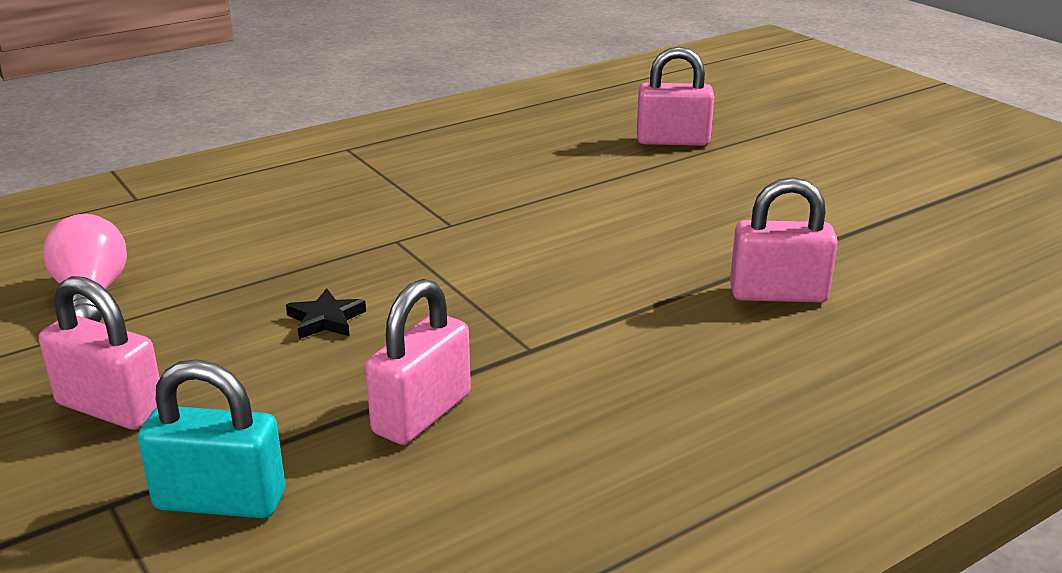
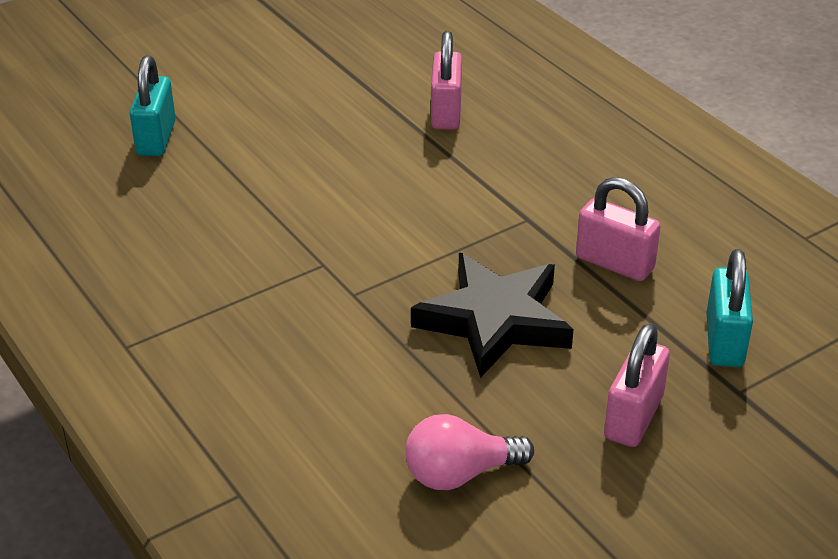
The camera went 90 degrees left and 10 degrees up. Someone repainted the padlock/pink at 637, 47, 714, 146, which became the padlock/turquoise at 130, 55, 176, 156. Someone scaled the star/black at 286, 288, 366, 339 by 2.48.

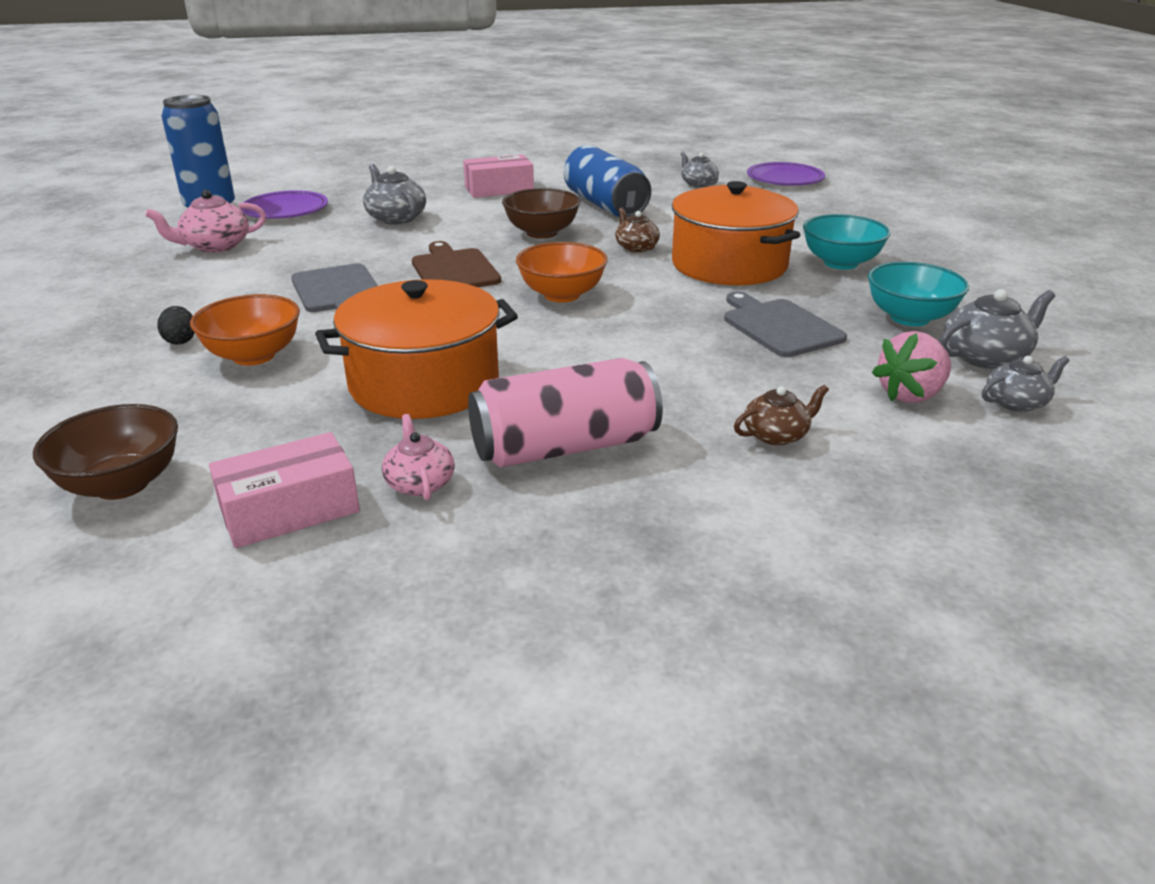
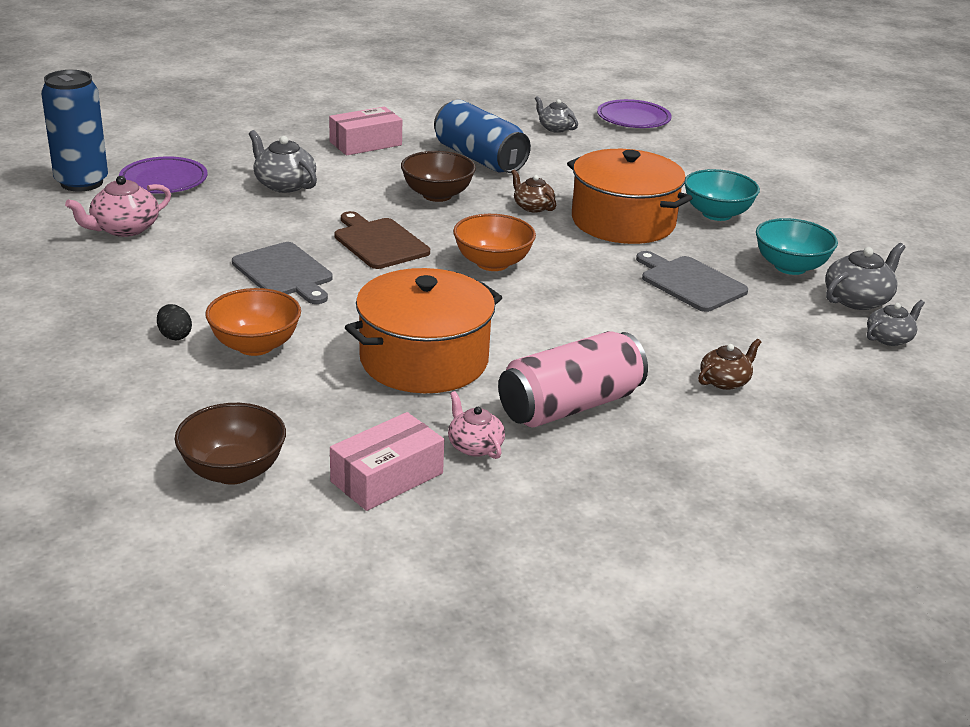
The camera went 15 degrees left and 0 degrees up. Someone took away the strawberry/pink at 872, 331, 951, 403.

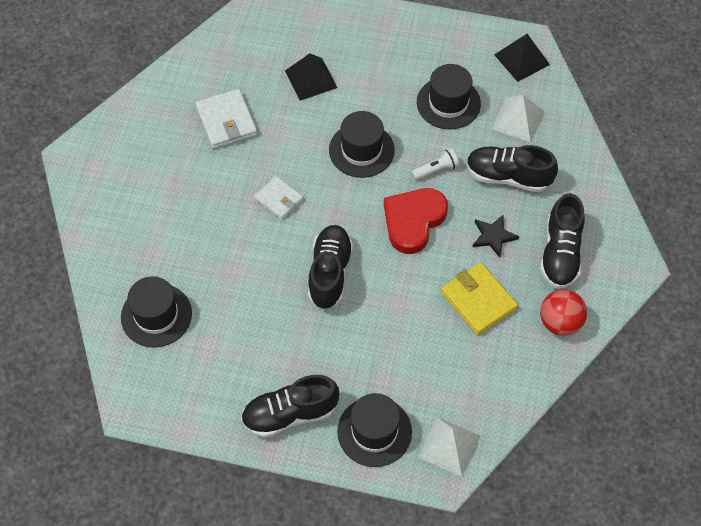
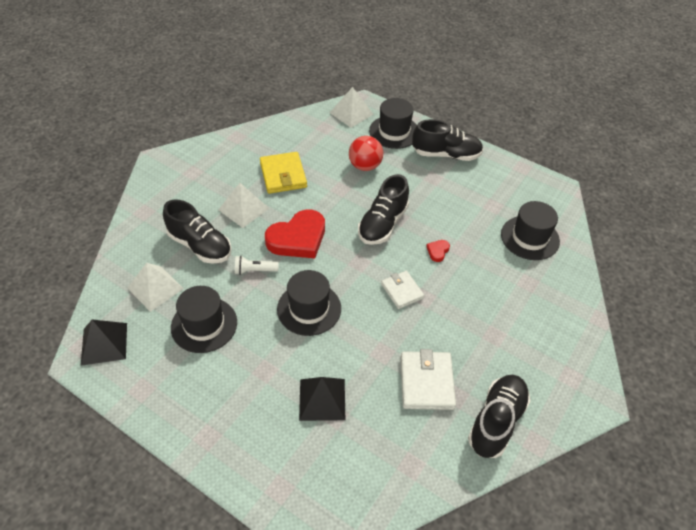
The camera went 160 degrees left and 10 degrees down. Someone carried the shoe/black from 540, 193, 585, 289 to 468, 375, 530, 458. Someone swapped the star/black at 473, 215, 519, 258 for the pyramid/white at 218, 183, 270, 228. Someone carried the ball/red from 540, 289, 587, 336 to 349, 136, 383, 171. Someone put down the heart/red at 426, 240, 450, 262.

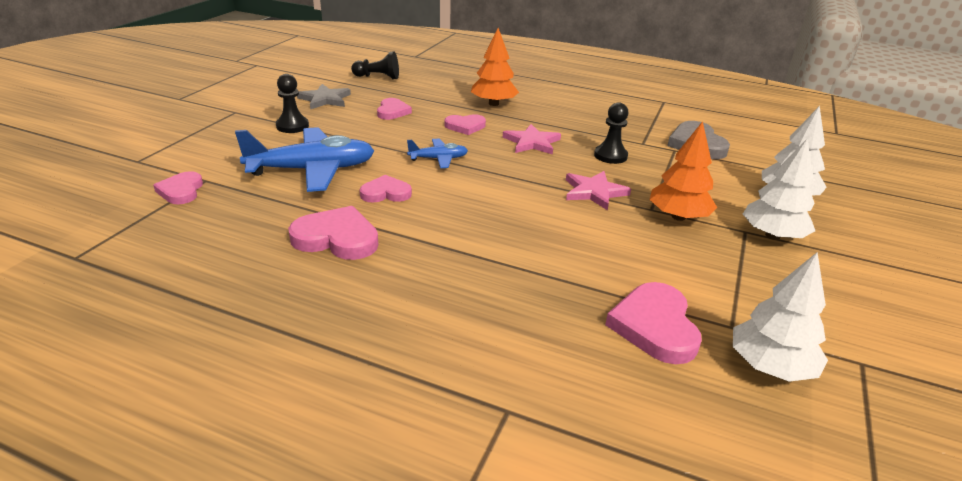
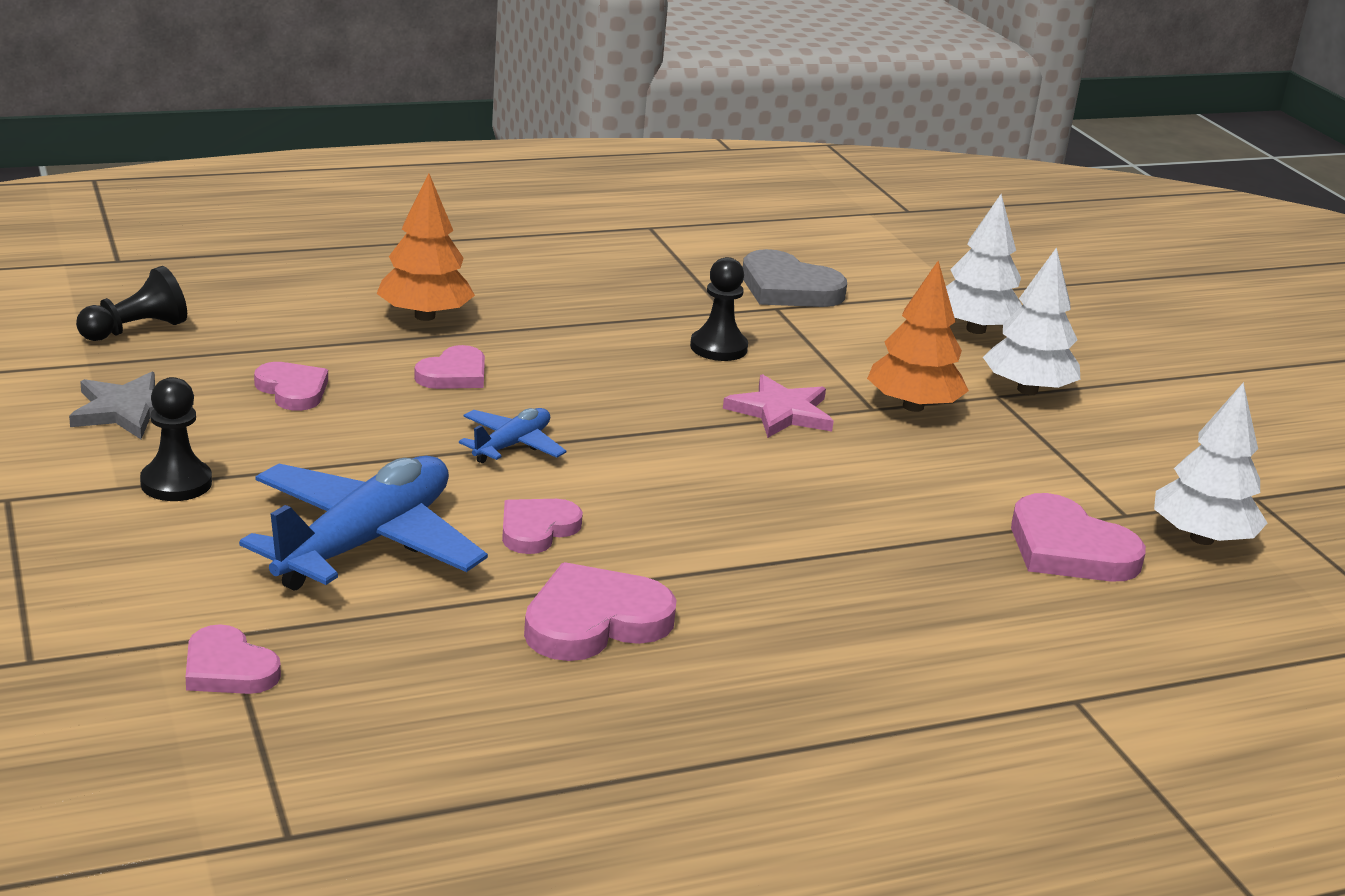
The camera went 45 degrees left and 5 degrees down. Someone took away the star/pink at 503, 124, 561, 155.

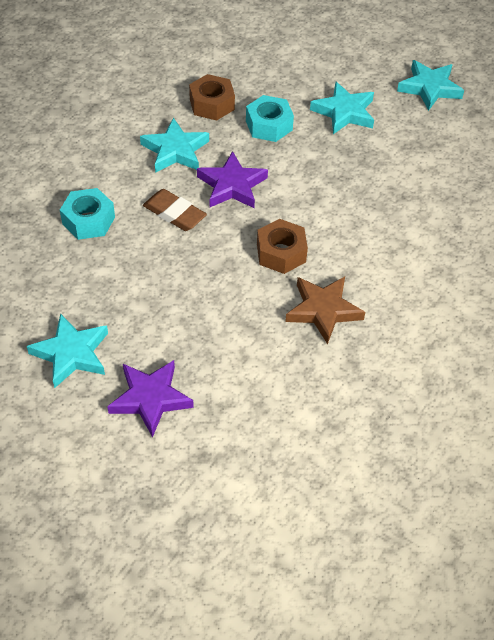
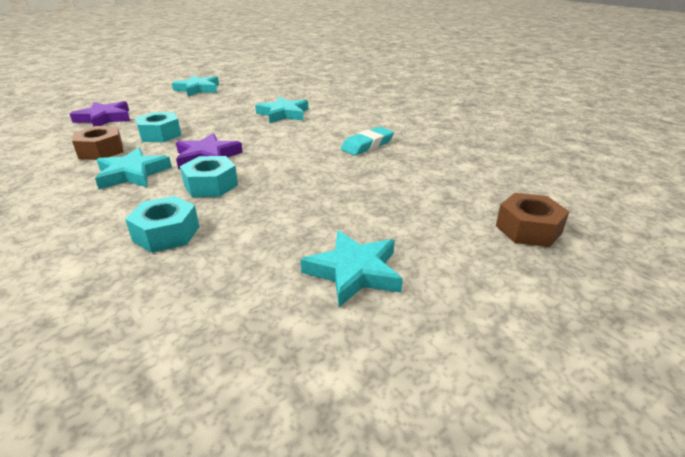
The camera went 70 degrees left and 20 degrees down. Someone carried the star/turquoise from 310, 82, 374, 134 to 255, 97, 308, 123. Someone swapped the eraser/brown at 143, 189, 207, 231 for the nut/turquoise at 180, 156, 238, 197. Someone carried the nut/brown from 257, 219, 308, 274 to 496, 193, 570, 247. Someone swapped the star/brown at 285, 277, 365, 344 for the eraser/turquoise at 341, 127, 394, 156. Someone carried the star/purple from 107, 360, 194, 438 to 70, 101, 130, 127.

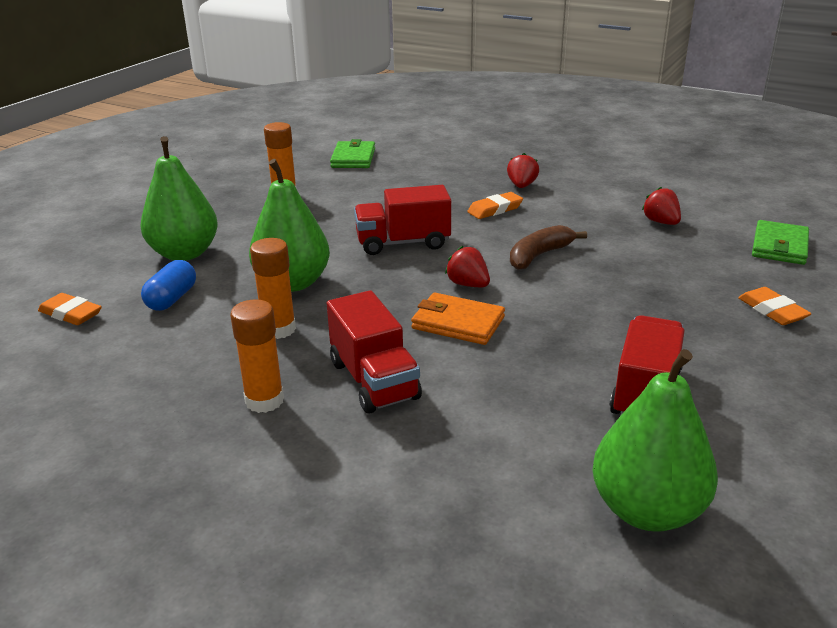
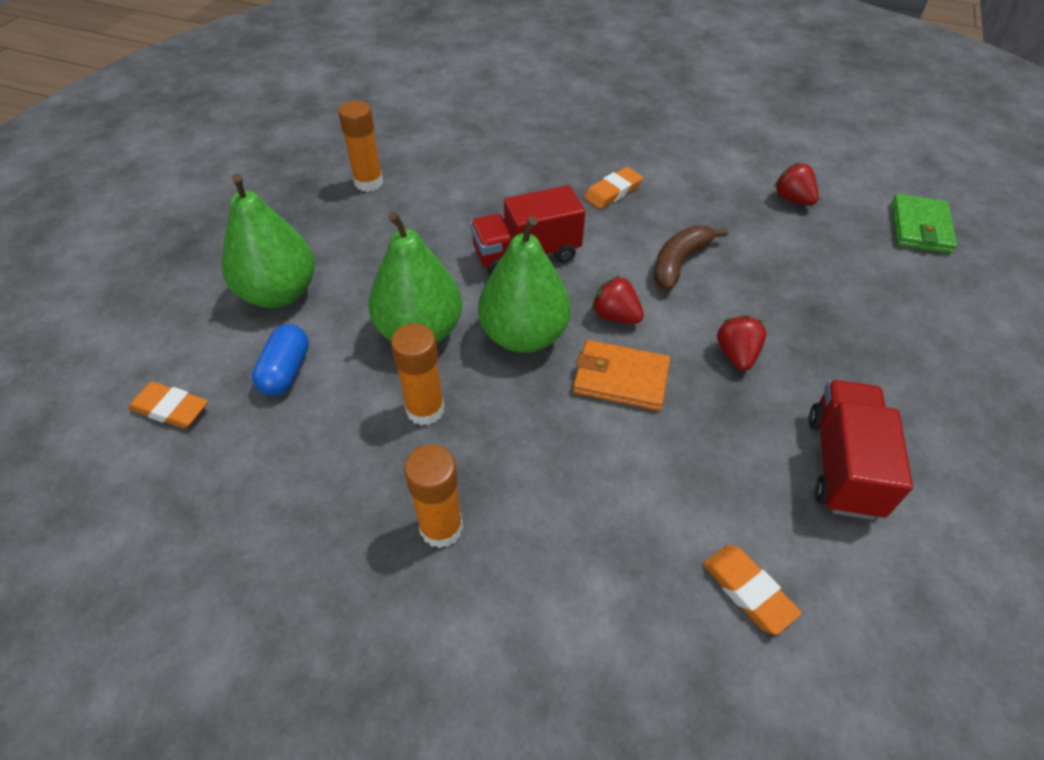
The camera went 10 degrees left and 20 degrees up. Someone took away the wallet/green at 330, 139, 375, 168. Someone carried the strawberry/red from 507, 153, 539, 188 to 717, 315, 767, 371. Someone carried the eraser/orange from 738, 287, 812, 325 to 703, 545, 801, 635. Someone took away the truck/red at 327, 290, 422, 414. Someone carried the pear/green from 592, 349, 718, 532 to 478, 216, 571, 353.

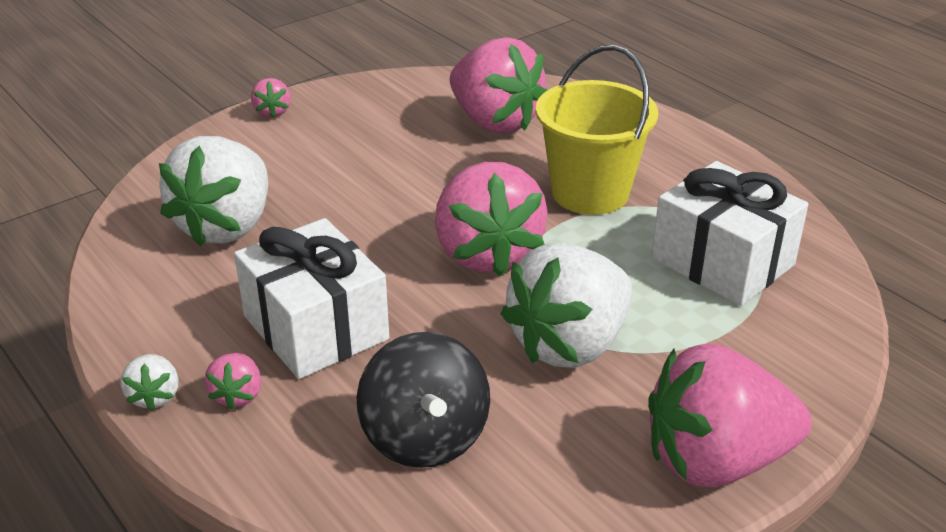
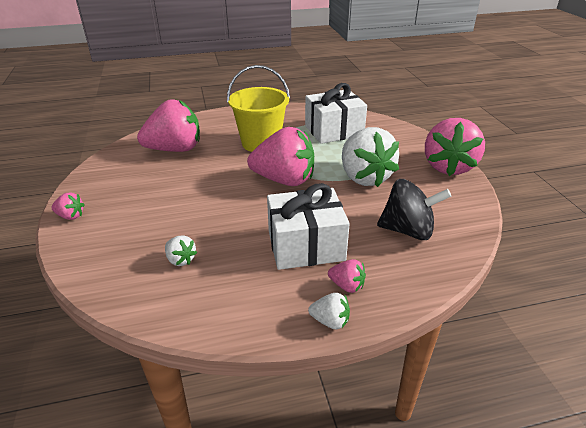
The camera went 65 degrees left and 0 degrees up. Someone scaled the strawberry/white at 159, 136, 268, 246 by 0.43.

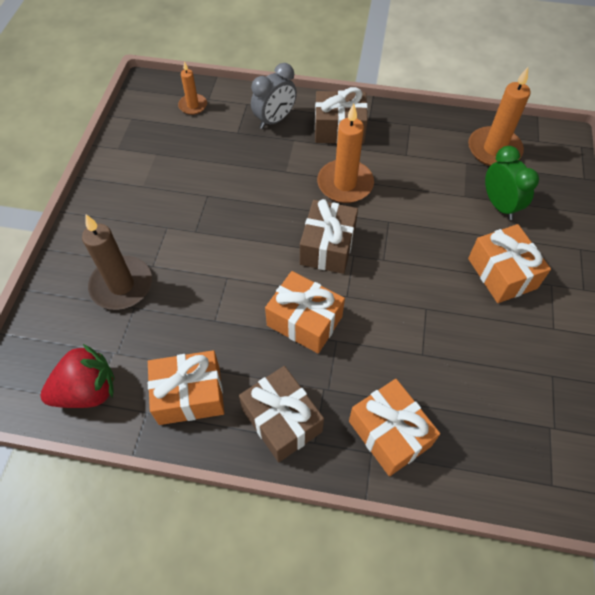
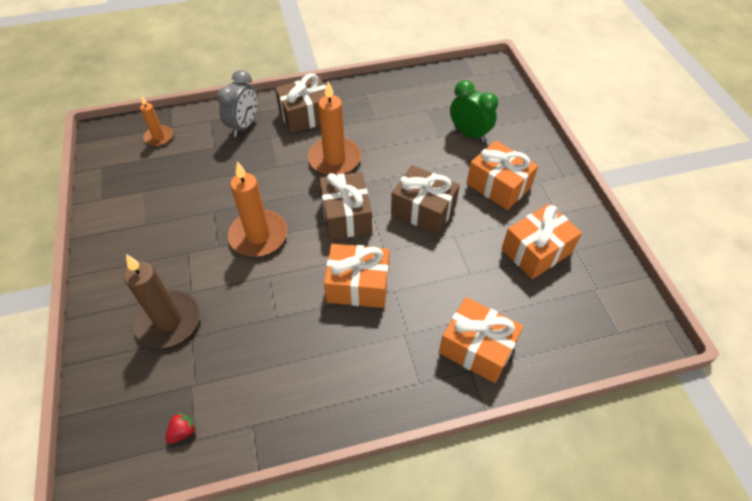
The camera went 25 degrees left and 5 degrees down. Someone carried the candle/orange from 468, 67, 531, 166 to 228, 161, 287, 257. Someone scaled the strawberry/red at 40, 344, 114, 408 by 0.41. Someone carried the gift/orange from 148, 350, 224, 425 to 502, 204, 582, 279. Someone carried the gift/brown from 239, 366, 324, 462 to 391, 165, 460, 235.

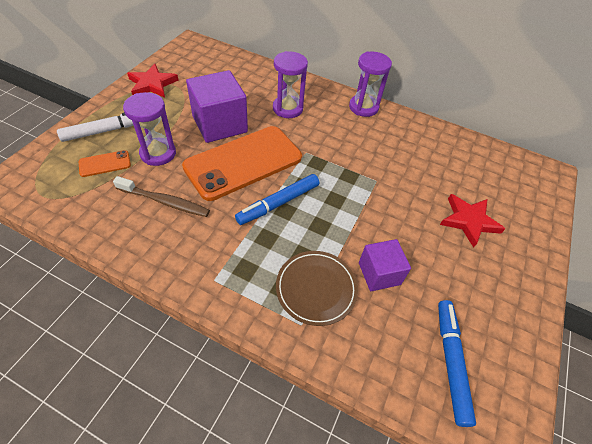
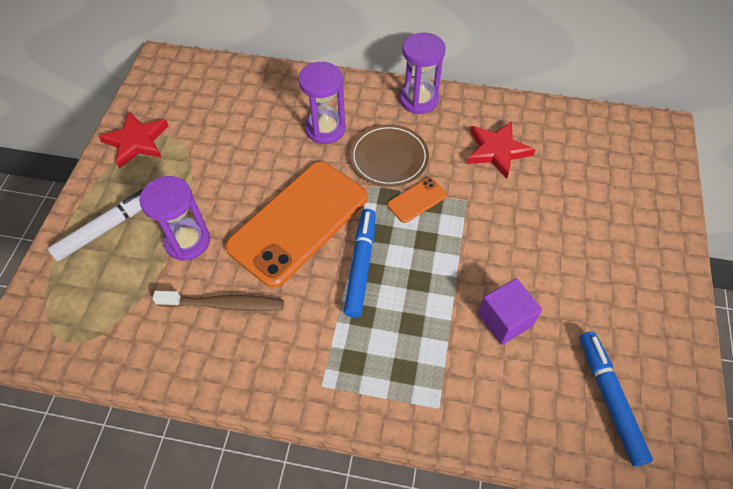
The camera went 10 degrees left and 5 degrees up. Someone took away the cube/purple at 186, 70, 248, 143. Someone carried the phone/orange from 79, 150, 131, 177 to 387, 178, 447, 223. Someone rotated the marker/blue at 235, 174, 319, 225 by 150 degrees clockwise. Someone carried the star/red from 440, 194, 505, 248 to 467, 121, 536, 179. Someone carried the plate/brown from 276, 251, 358, 326 to 350, 124, 429, 187.

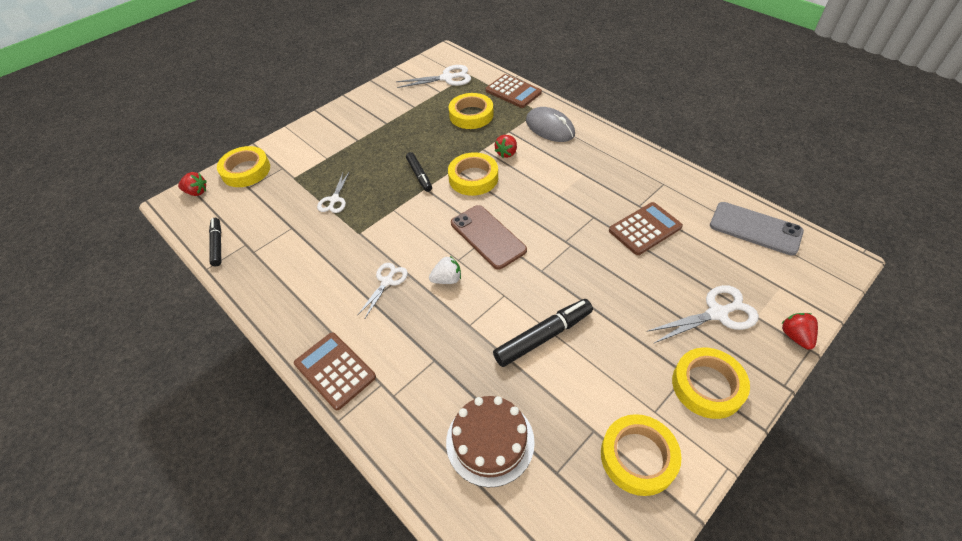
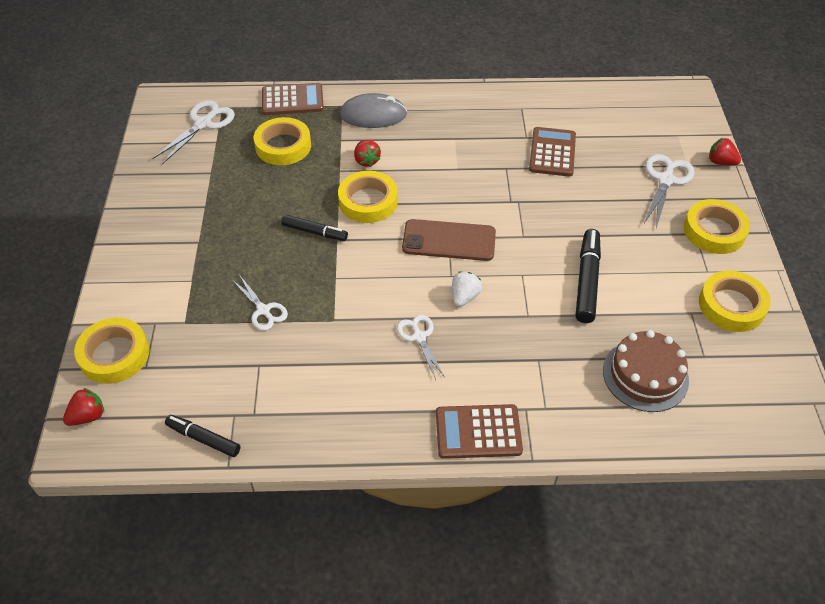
The camera went 50 degrees left and 0 degrees up. Someone took away the phone/grey at 710, 202, 804, 256.

